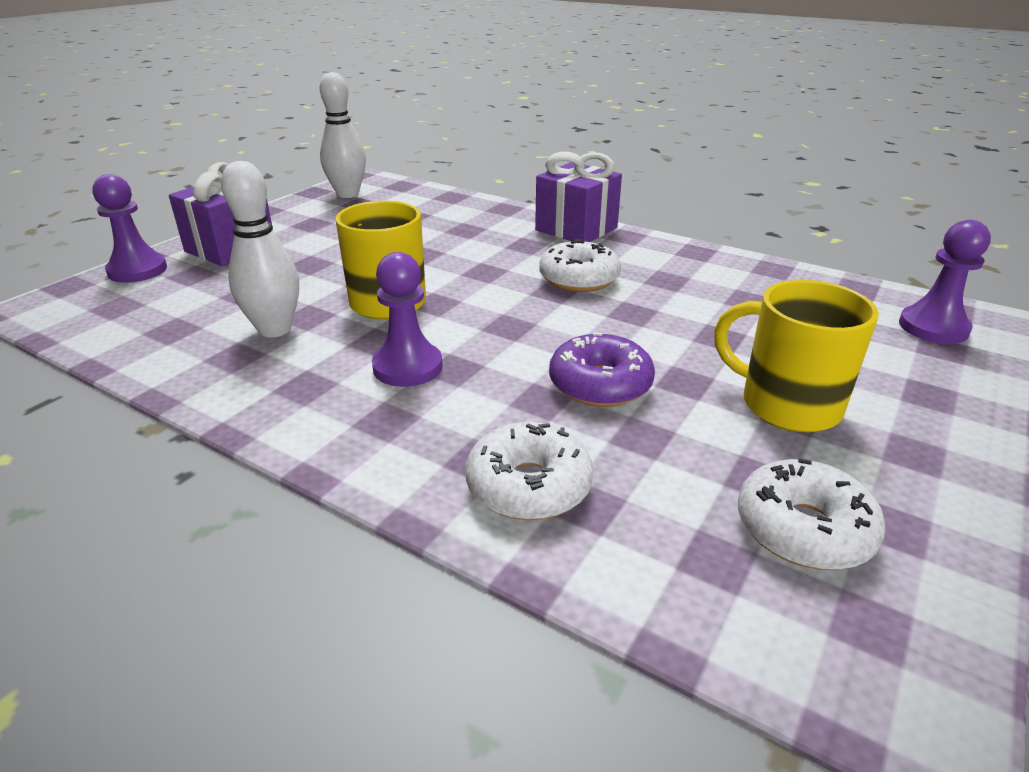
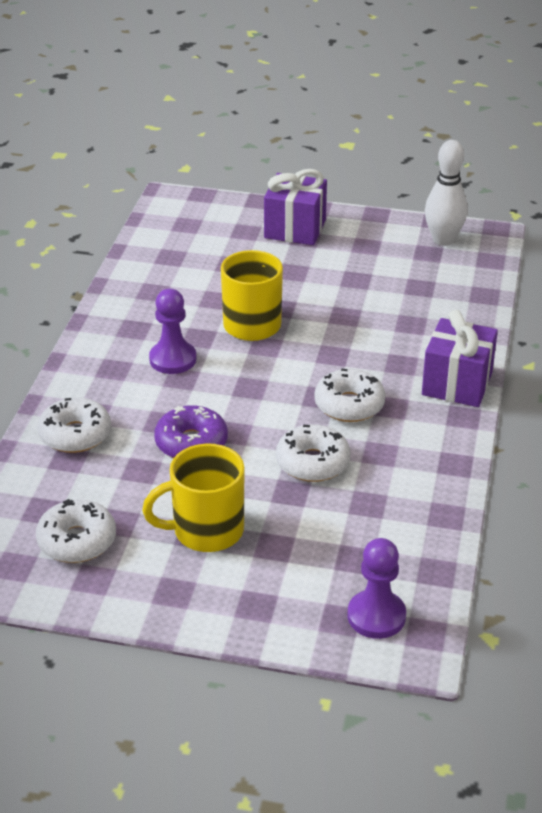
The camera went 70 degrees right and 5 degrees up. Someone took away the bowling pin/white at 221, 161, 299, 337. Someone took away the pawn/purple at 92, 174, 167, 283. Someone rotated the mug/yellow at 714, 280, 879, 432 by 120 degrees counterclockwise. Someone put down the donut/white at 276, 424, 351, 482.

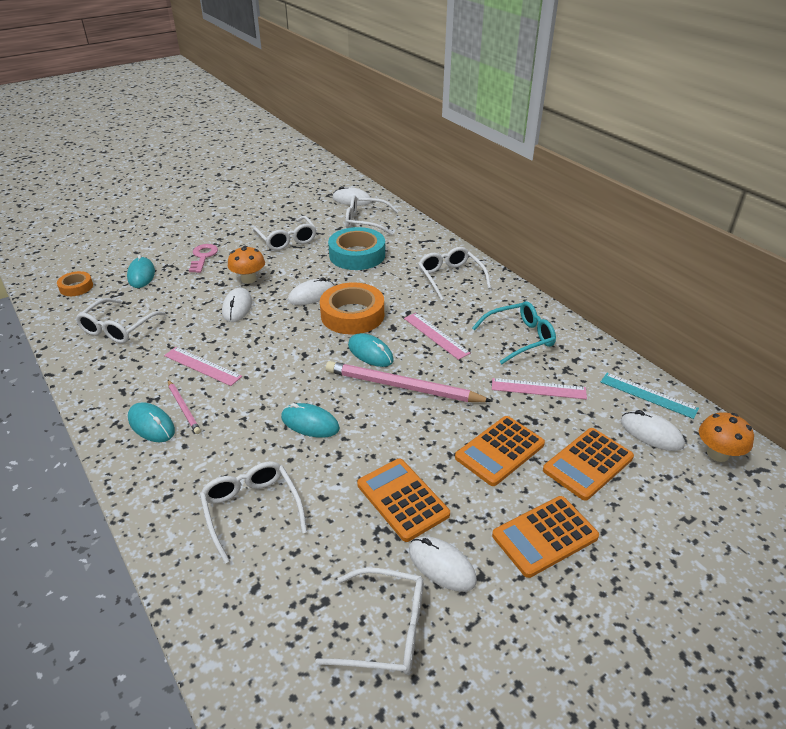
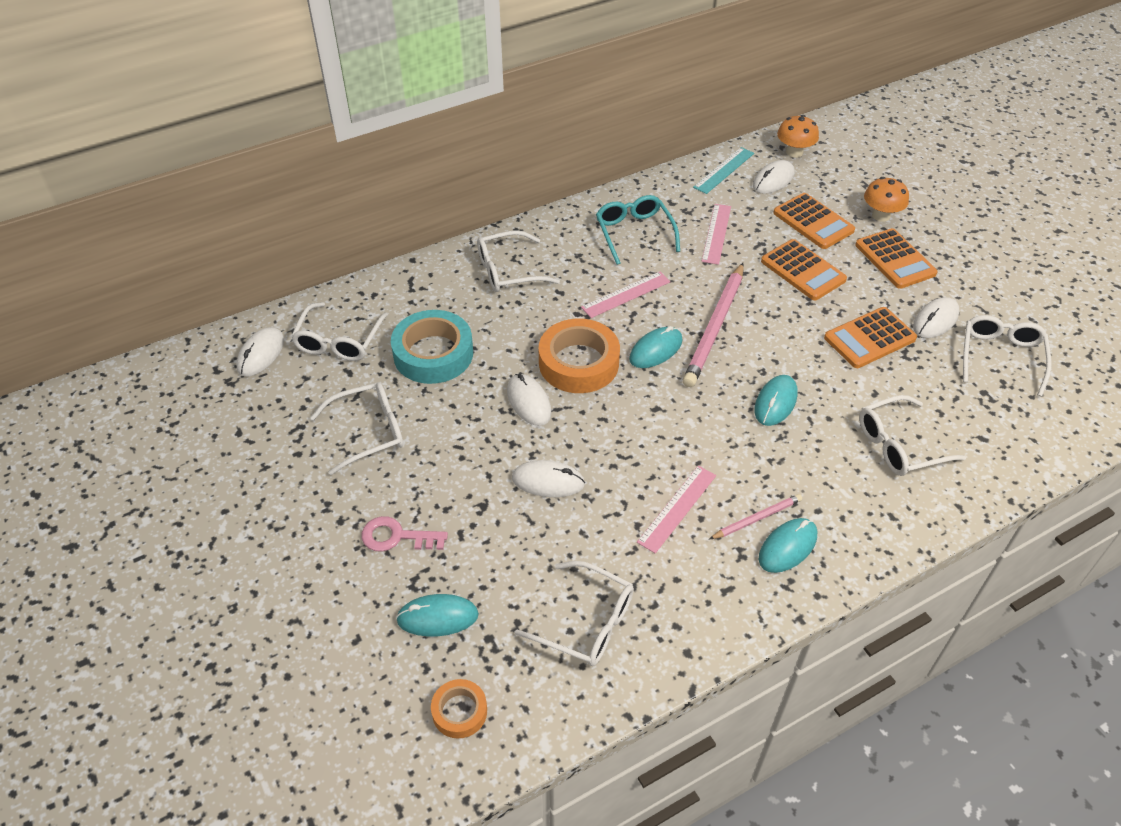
The camera went 85 degrees left and 10 degrees up. Someone carried the mushroom/orange from 228, 246, 265, 284 to 864, 177, 909, 222.

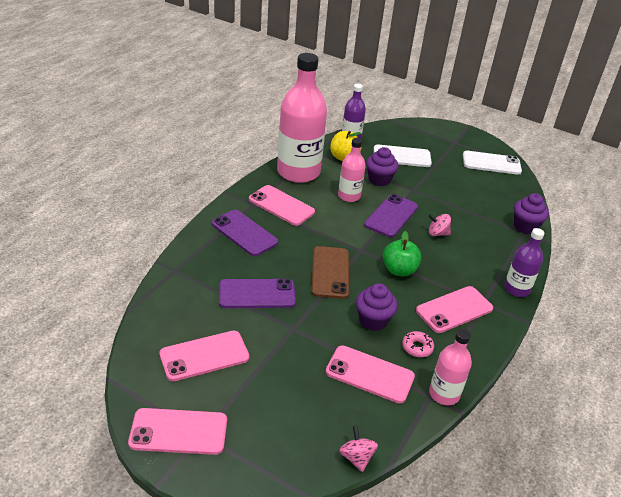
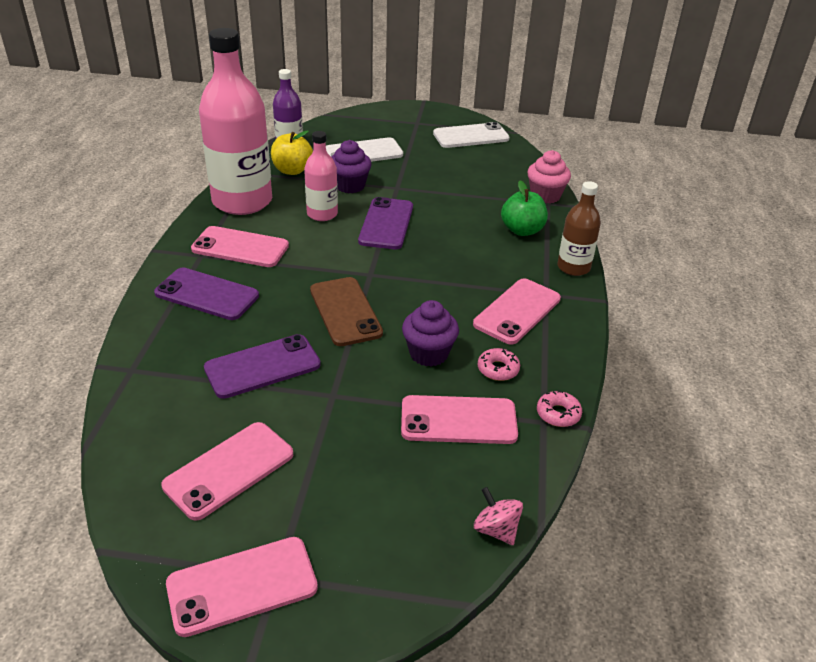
The camera went 20 degrees left and 0 degrees up. Someone repainted the cupcake/purple at 514, 193, 549, 234, which became the cupcake/pink at 527, 150, 571, 204. Someone took away the spinning top/pink at 429, 214, 451, 236. Someone repainted the bottle/purple at 504, 228, 544, 297, which became the bottle/brown at 557, 181, 601, 276. Someone carried the apple/green from 383, 231, 421, 276 to 501, 180, 548, 236. Someone swapped the bottle/pink at 429, 329, 472, 405 for the donut/pink at 537, 390, 582, 427.

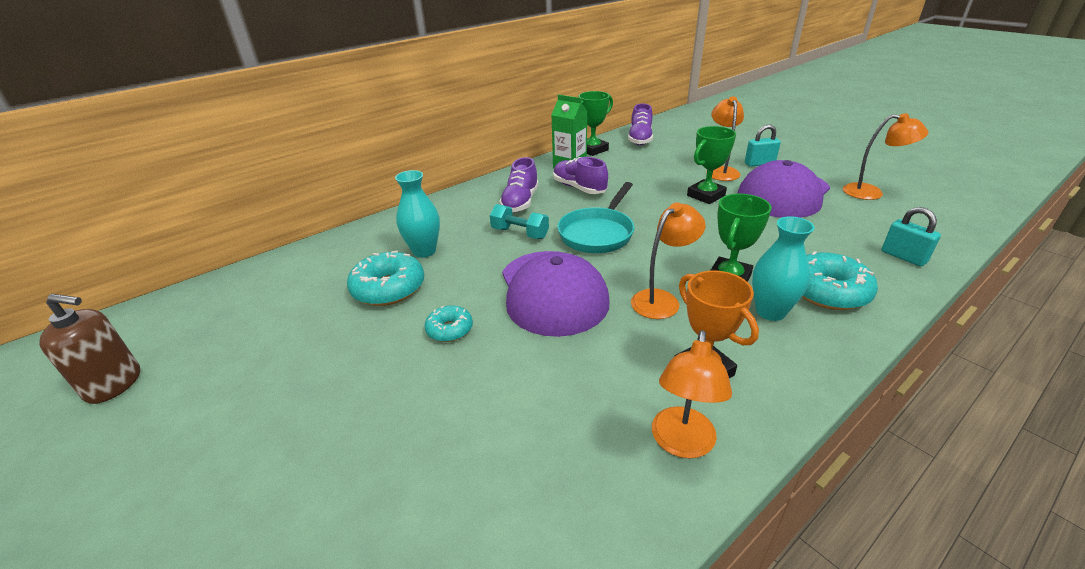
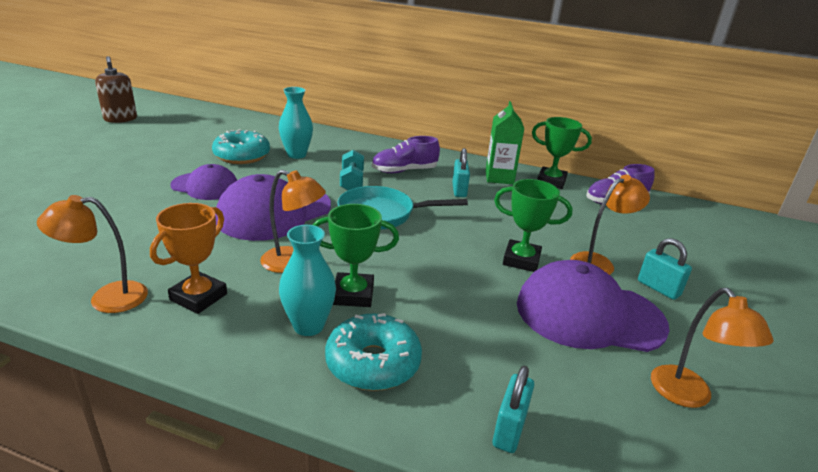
The camera went 55 degrees right and 5 degrees down. Someone swapped the shoe/purple at 553, 157, 608, 194 for the padlock/turquoise at 452, 148, 470, 197. Someone swapped the donut/turquoise at 425, 305, 473, 342 for the cap/purple at 170, 164, 237, 200.

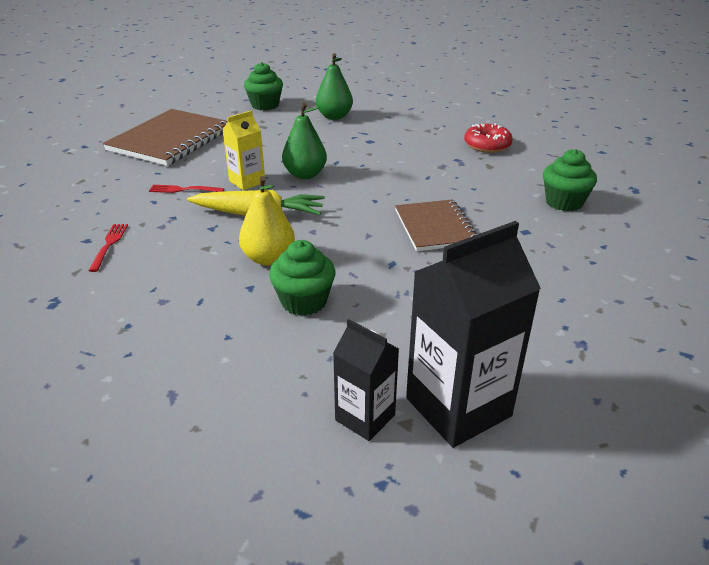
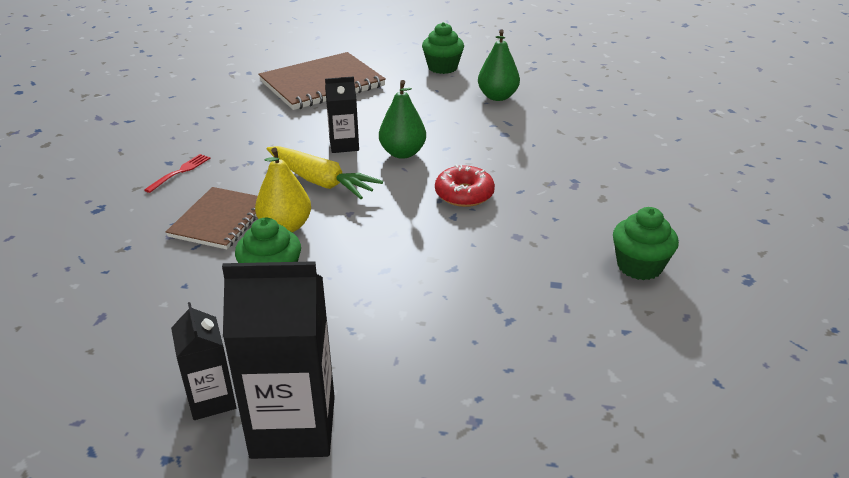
The camera went 30 degrees right and 0 degrees up. Someone repainted the carton/yellow at 222, 110, 265, 190, which became the carton/black at 325, 76, 359, 153. Someone carried the donut/red from 464, 123, 513, 153 to 435, 165, 495, 207. Someone took away the fork/red at 149, 185, 225, 193. Someone carried the notebook/brown from 395, 199, 478, 251 to 166, 187, 258, 249.

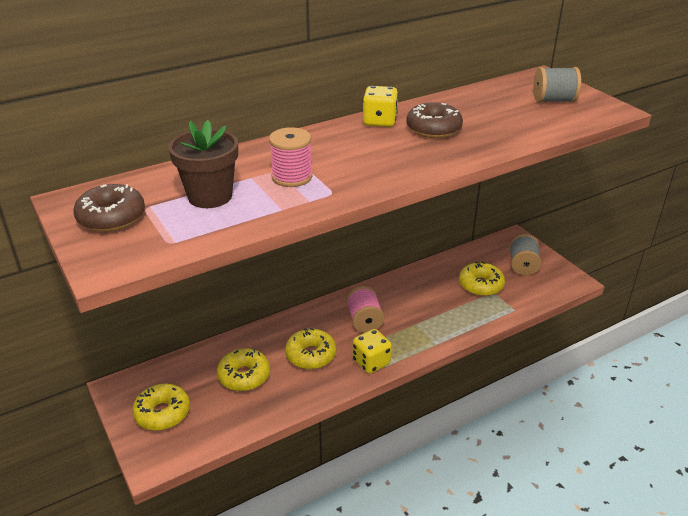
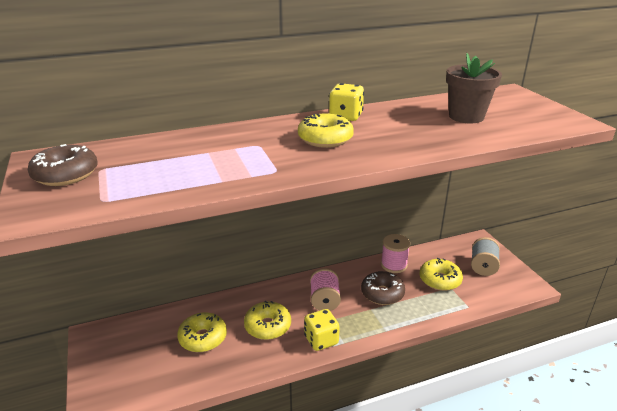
The camera went 10 degrees right and 5 degrees down. Someone took away the spool/grey at 533, 67, 581, 103. Someone carried the donut/brown from 406, 103, 463, 138 to 361, 271, 405, 305. Someone carried the flower pot/brown from 168, 120, 238, 208 to 446, 53, 502, 123. Someone carried the spool/pink from 269, 127, 312, 187 to 381, 234, 410, 273. Someone carried the donut/yellow from 132, 384, 190, 431 to 298, 113, 354, 148.

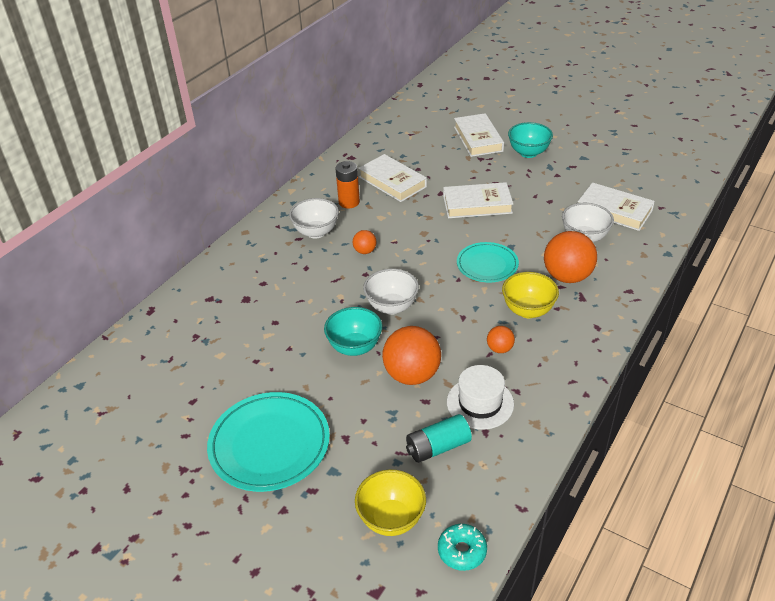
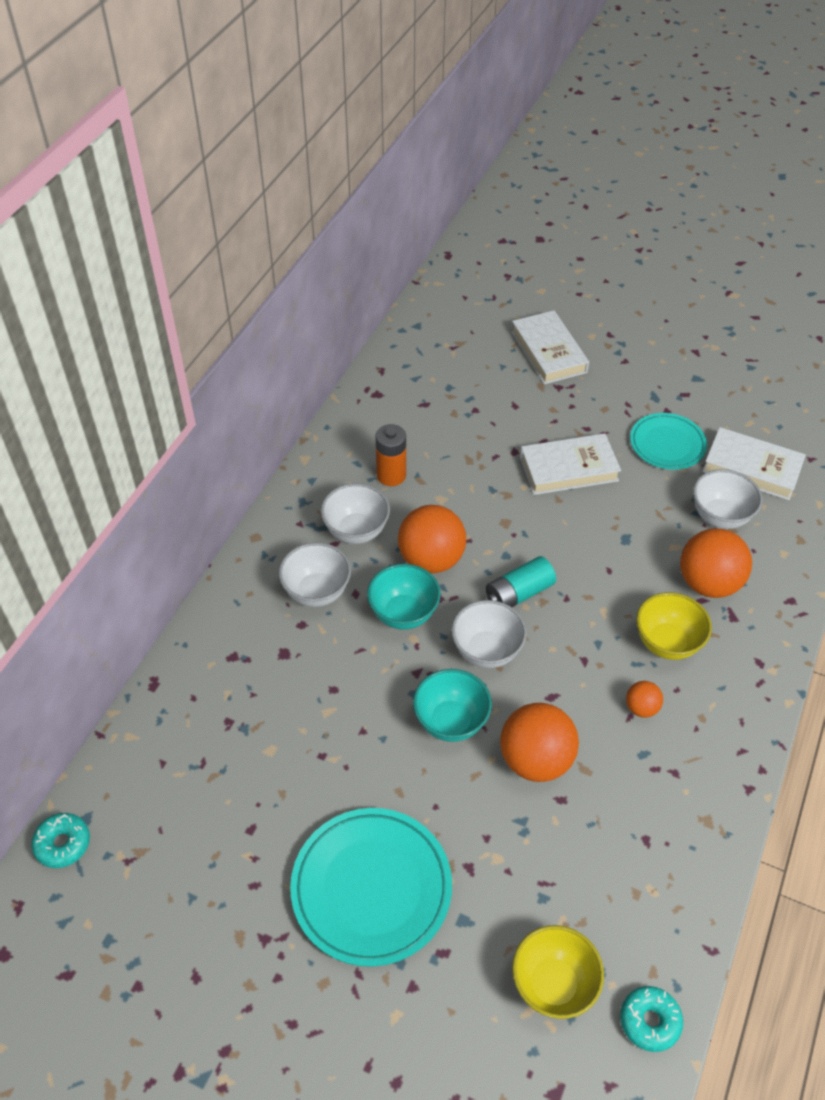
The camera went 10 degrees left and 10 degrees up. Someone carried the bowl/turquoise from 508, 122, 553, 158 to 367, 564, 441, 630. Someone took away the book/white at 358, 154, 427, 202. Someone scaled the ball/orange at 353, 230, 377, 254 by 2.04. Someone carried the plate/turquoise from 457, 242, 519, 283 to 630, 413, 707, 470. Someone took away the hat/white at 447, 365, 514, 430. Someone carried the battery/turquoise from 406, 414, 472, 463 to 486, 556, 556, 607. Someone put down the bowl/white at 279, 542, 351, 607. Someone put down the donut/turquoise at 31, 813, 90, 868.

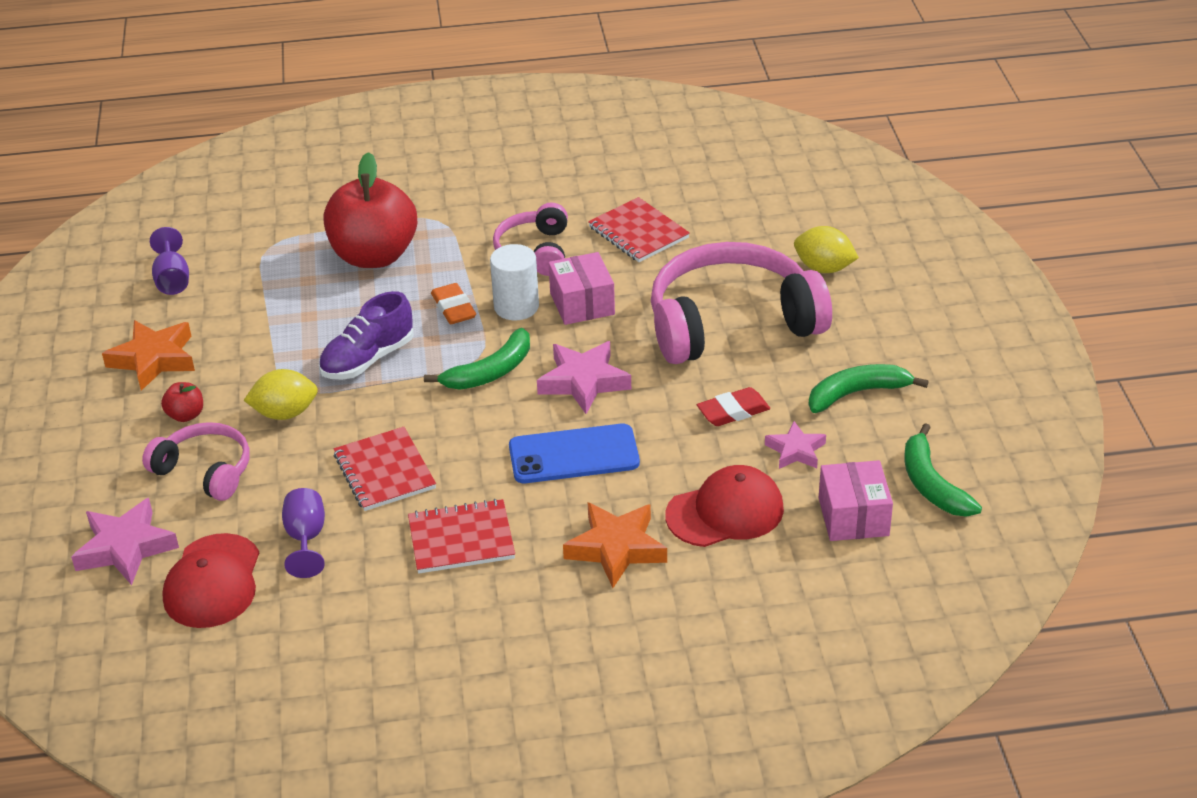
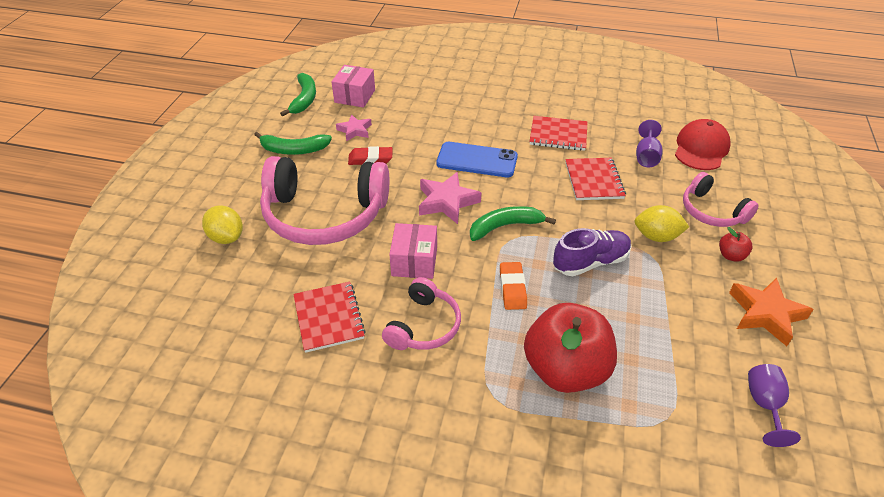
The camera went 160 degrees left and 5 degrees up. Someone took away the cylinder/white at 490, 244, 539, 320. Someone took away the cap/red at 665, 465, 784, 547. Someone took away the star/pink at 71, 498, 179, 585. Someone took away the star/orange at 563, 502, 667, 588.

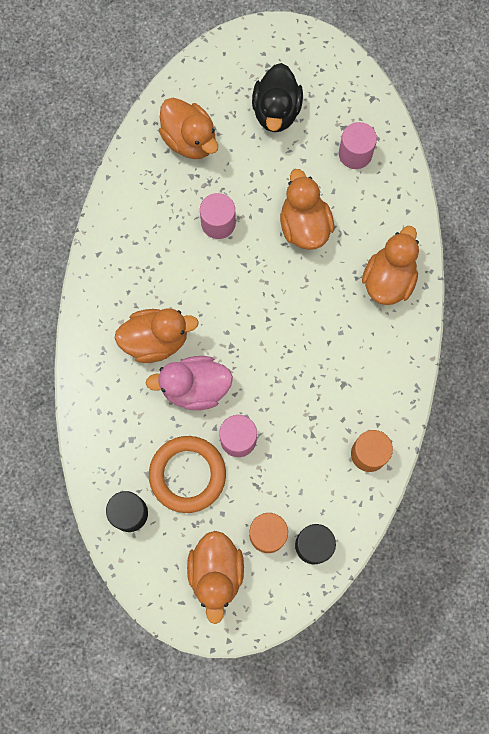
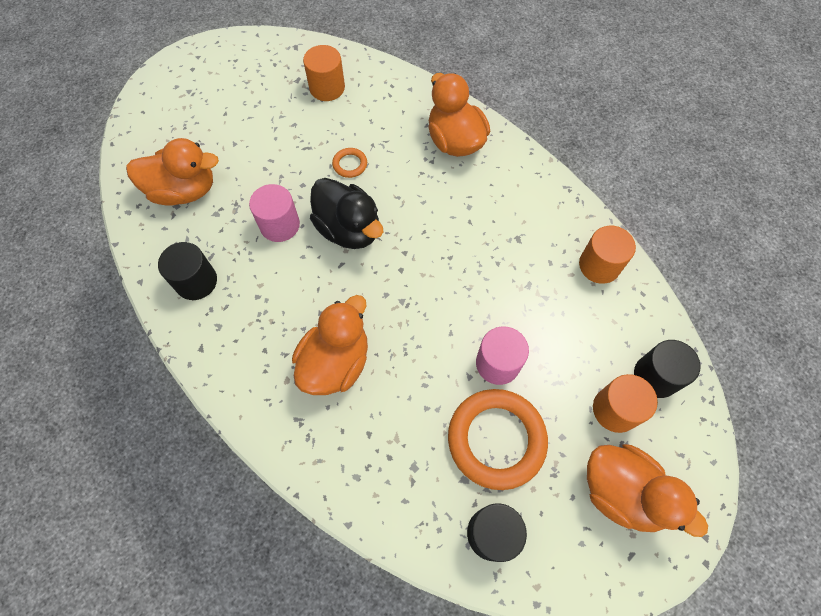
The camera went 50 degrees left and 10 degrees down. Someone carried the duck/black from 252, 63, 303, 132 to 310, 178, 383, 249. Someone repainted the cylinder/pink at 339, 122, 377, 169, which became the cylinder/orange at 303, 45, 345, 101. Someone swapped the duck/orange at 280, 169, 334, 250 for the ring/orange at 332, 148, 367, 178. Someone took away the duck/pink at 146, 356, 233, 410. Someone put down the cylinder/black at 158, 242, 217, 300.

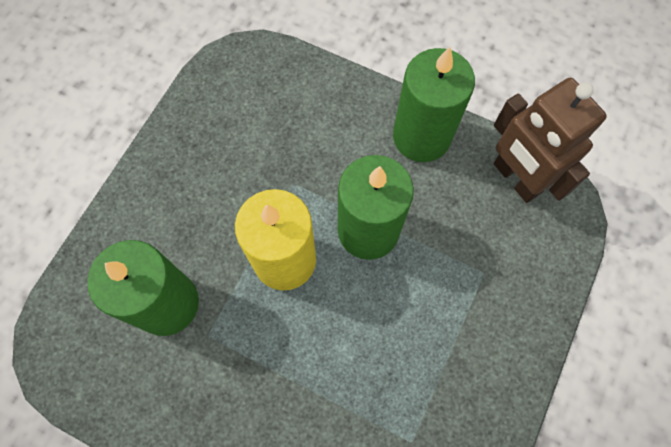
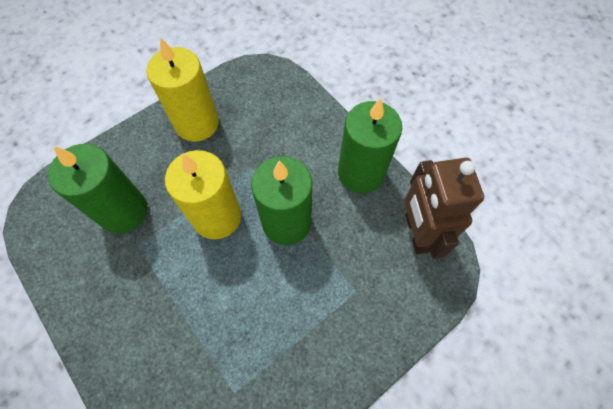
The camera went 25 degrees right and 5 degrees down. Someone put down the candle/yellow at 146, 37, 219, 142.

